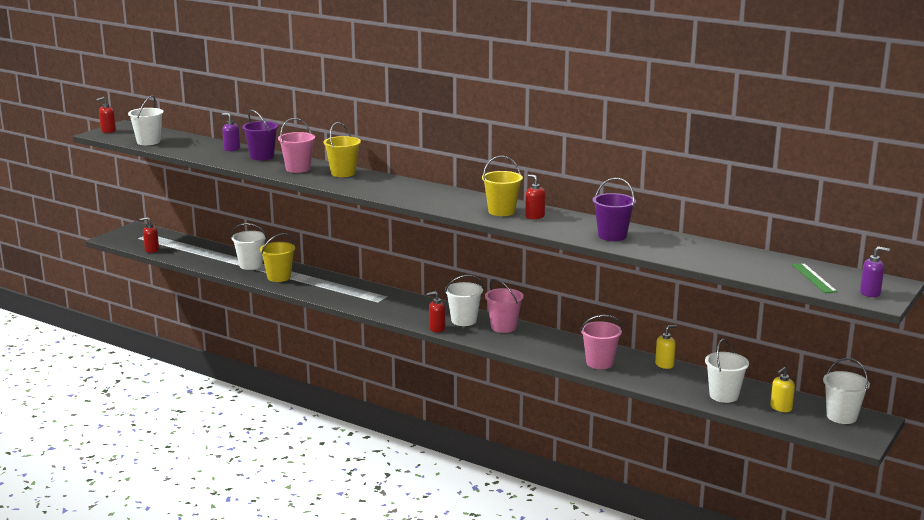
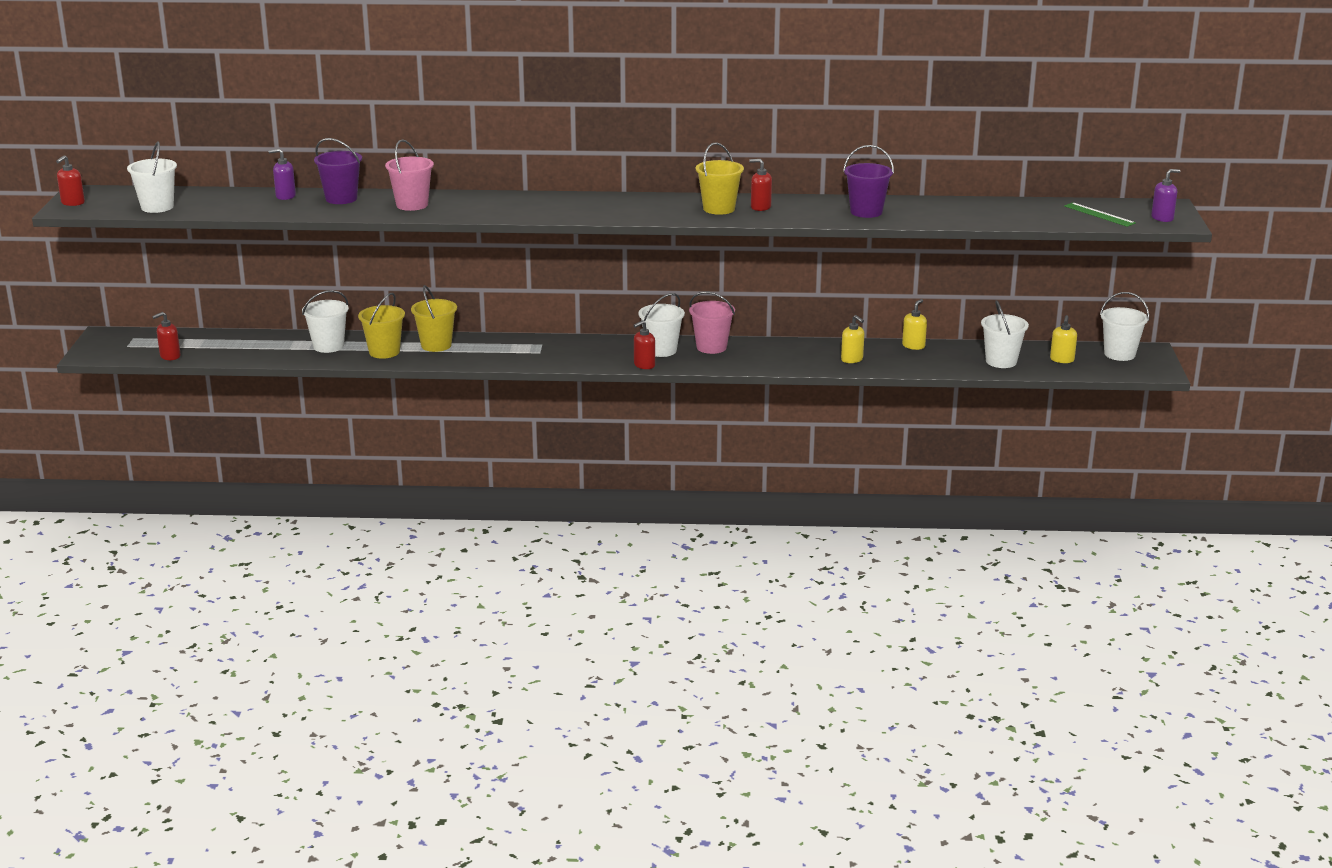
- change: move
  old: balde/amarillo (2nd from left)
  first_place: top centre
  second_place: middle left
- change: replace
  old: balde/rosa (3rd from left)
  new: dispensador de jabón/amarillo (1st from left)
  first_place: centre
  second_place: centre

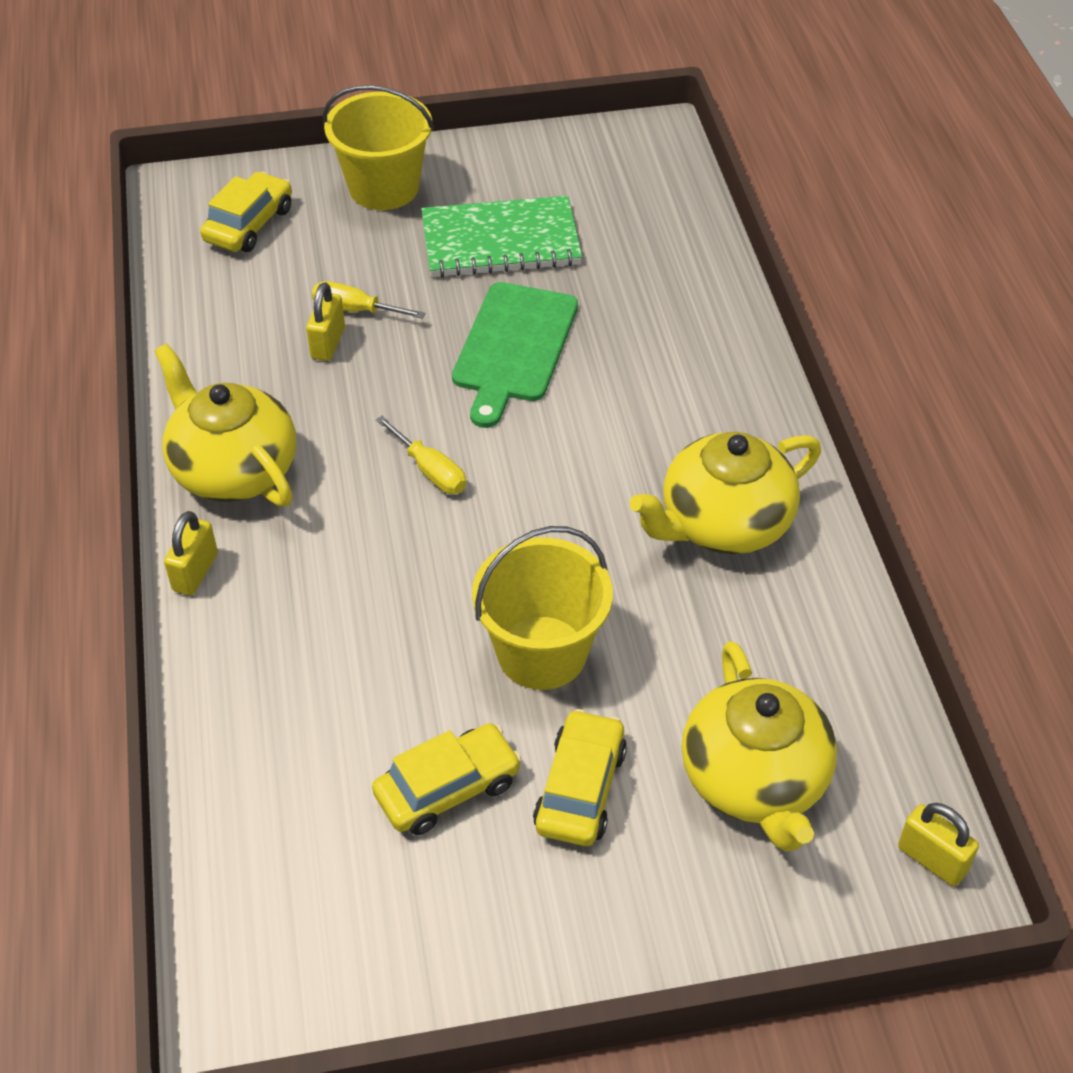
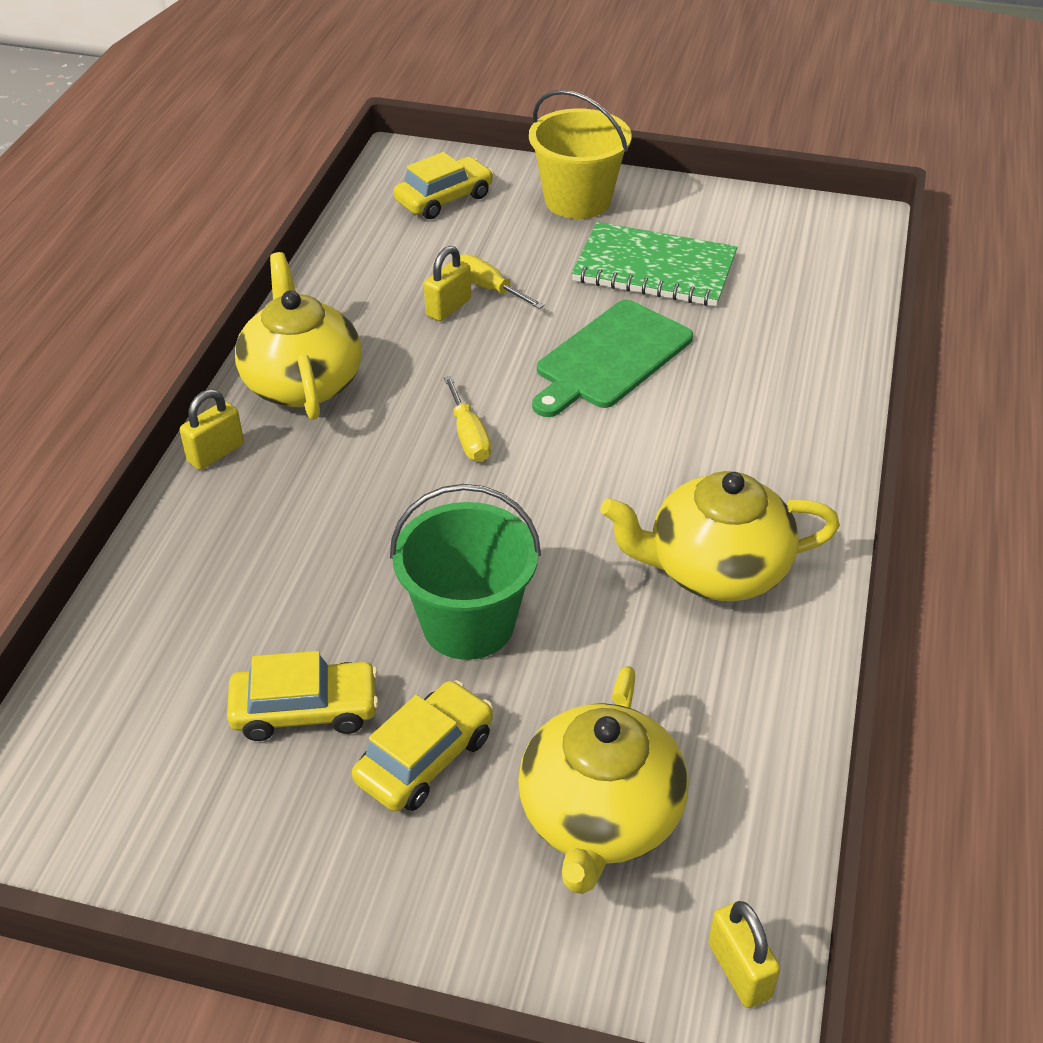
- change: recolor
  old: balde/amarillo (2nd from left)
  new: balde/verde
  first_place: centre
  second_place: centre

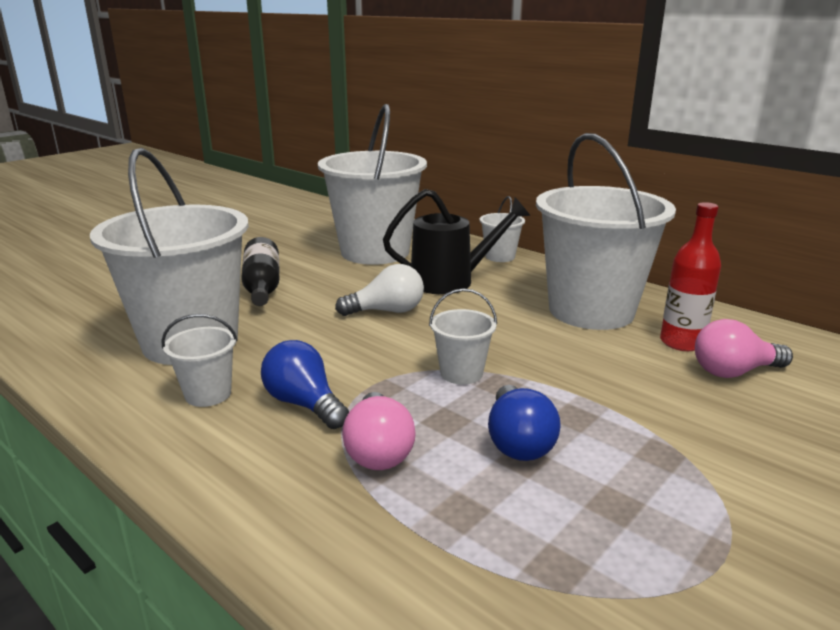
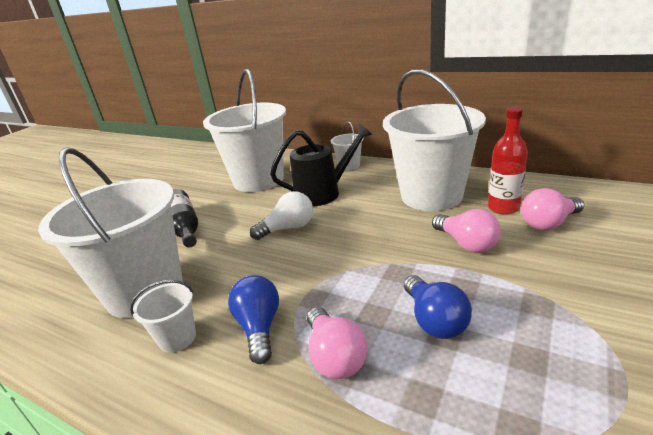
- change: delete
  old: balde/blanco (4th from left)
  first_place: centre
- change: rotate
  old: bombilla/azul (1st from left)
  first_place: centre
  second_place: bottom centre
  degrees: 45
- change: insert
  new: bombilla/rosa (2nd from left)
  second_place: middle right

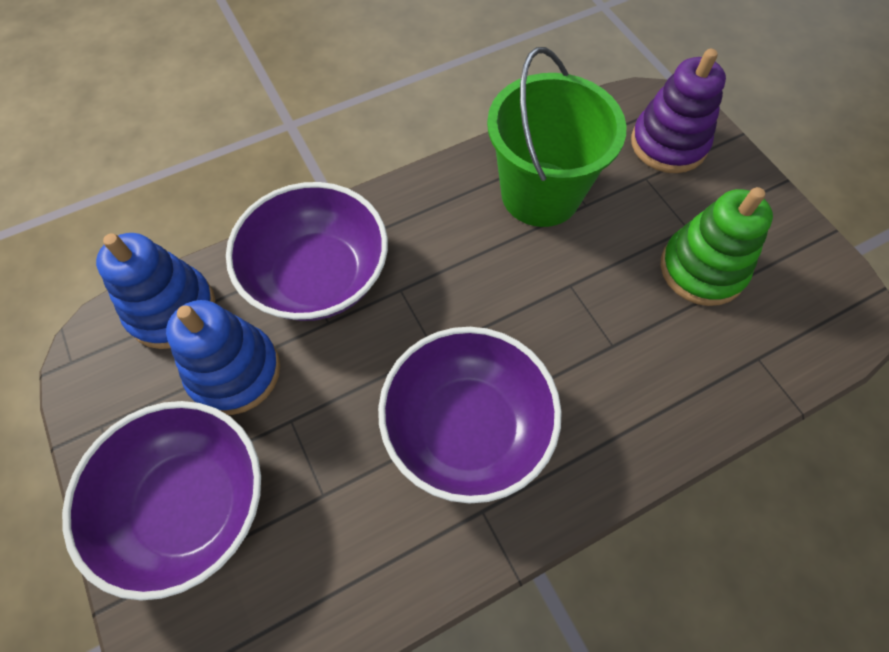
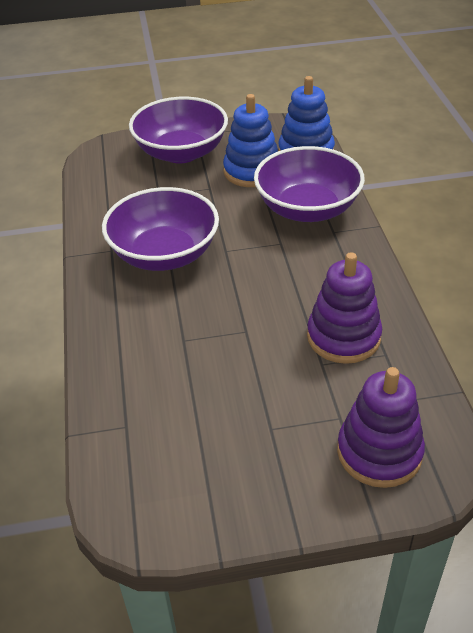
- change: replace
  old: balde/verde
  new: juguete apilable/morado (1st from left)
  first_place: top centre
  second_place: middle right
- change: delete
  old: juguete apilable/verde
  first_place: middle right

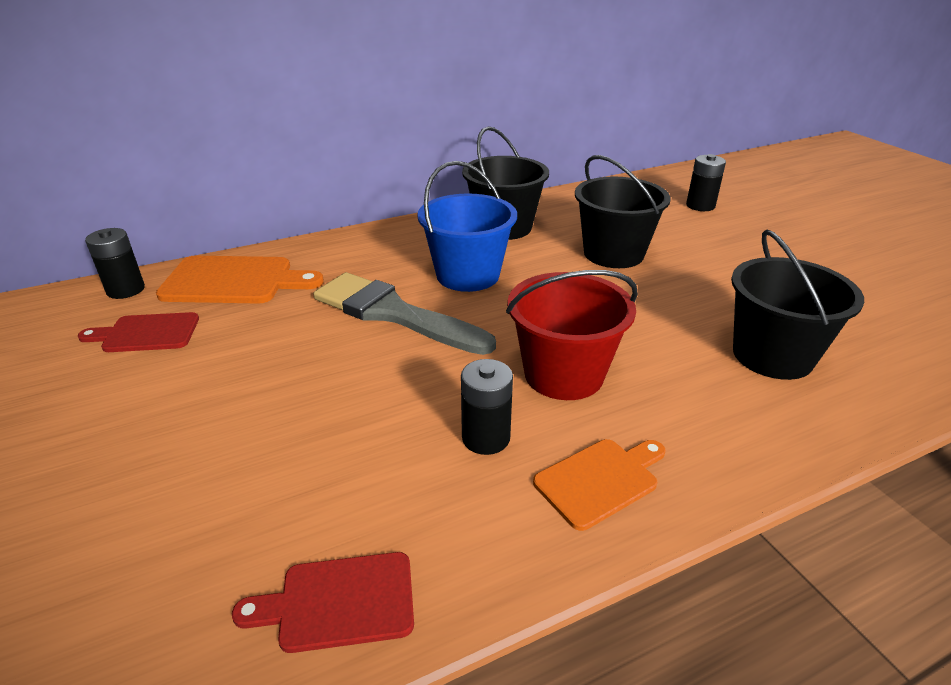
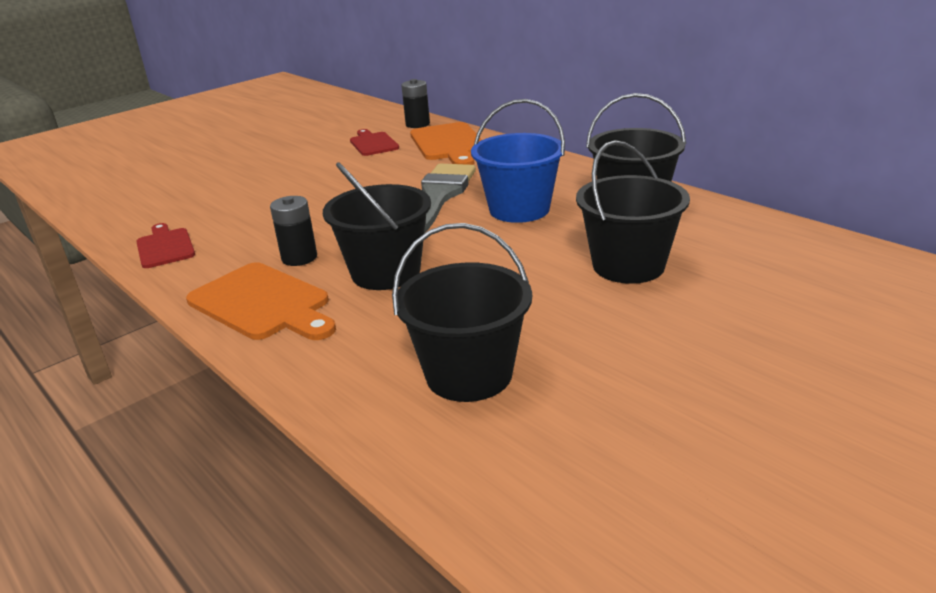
- change: delete
  old: pila/negro (3rd from left)
  first_place: top right
- change: recolor
  old: balde/rojo
  new: balde/negro (1st from left)
  first_place: centre
  second_place: centre
- change: resize
  old: tabla de cortar/naranja (2nd from left in the first image)
  first_place: bottom centre
  second_place: middle left
  factor: 1.59

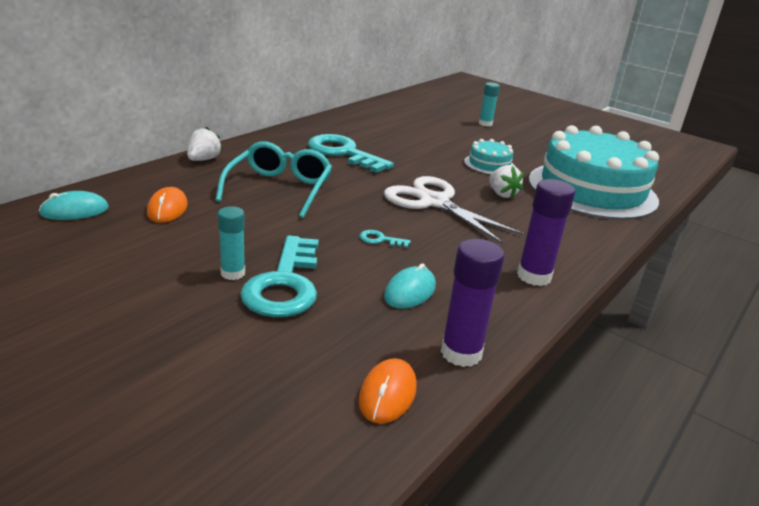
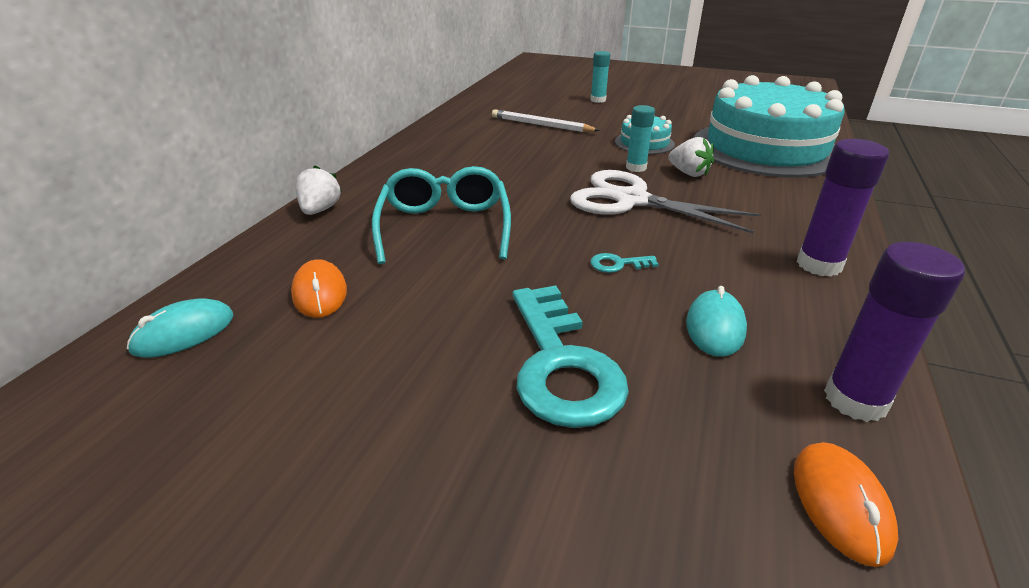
- change: delete
  old: llave/turquesa (2nd from left)
  first_place: top centre
- change: move
  old: barra de pegamento/turquesa (1st from left in the first image)
  new: barra de pegamento/turquesa (2nd from left)
  first_place: middle left
  second_place: top centre
- change: insert
  new: lápiz/blanco
  second_place: top centre

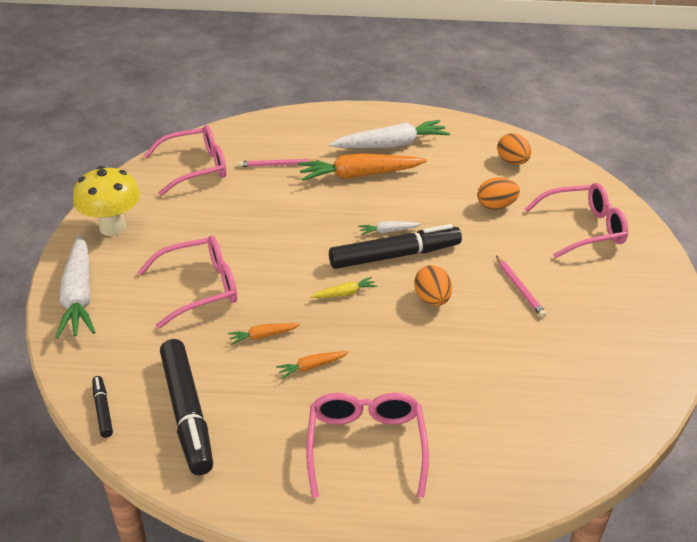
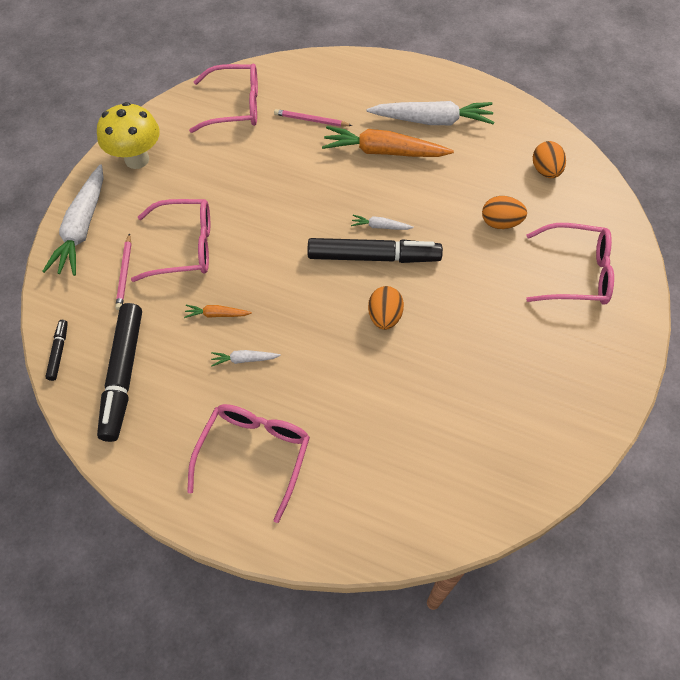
- change: move
  old: lápiz/rosa (2nd from left in the first image)
  new: lápiz/rosa (1st from left)
  first_place: middle right
  second_place: middle left
- change: delete
  old: zanahoria/amarillo
  first_place: centre
- change: recolor
  old: zanahoria/naranja (2nd from left)
  new: zanahoria/blanco (2nd from left)
  first_place: bottom centre
  second_place: centre

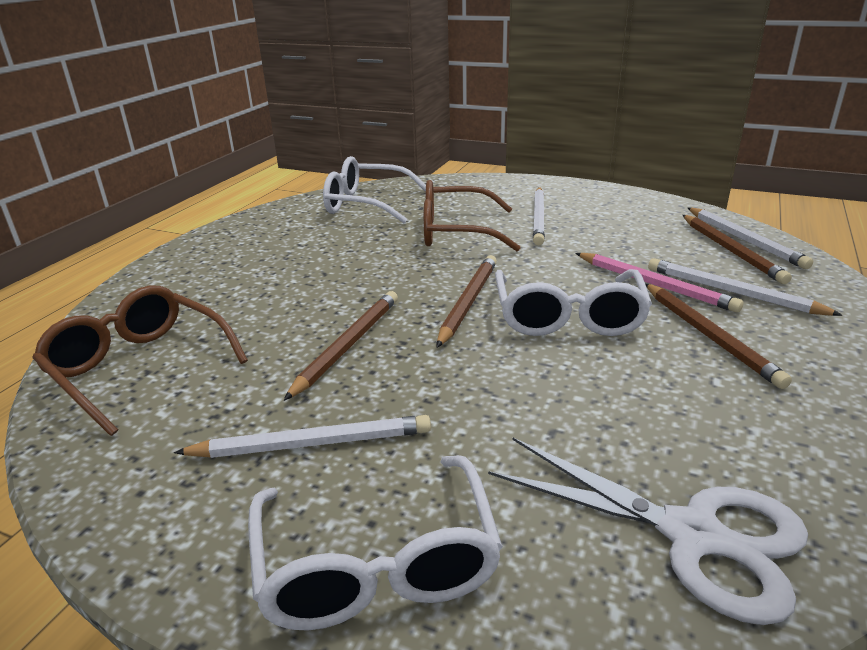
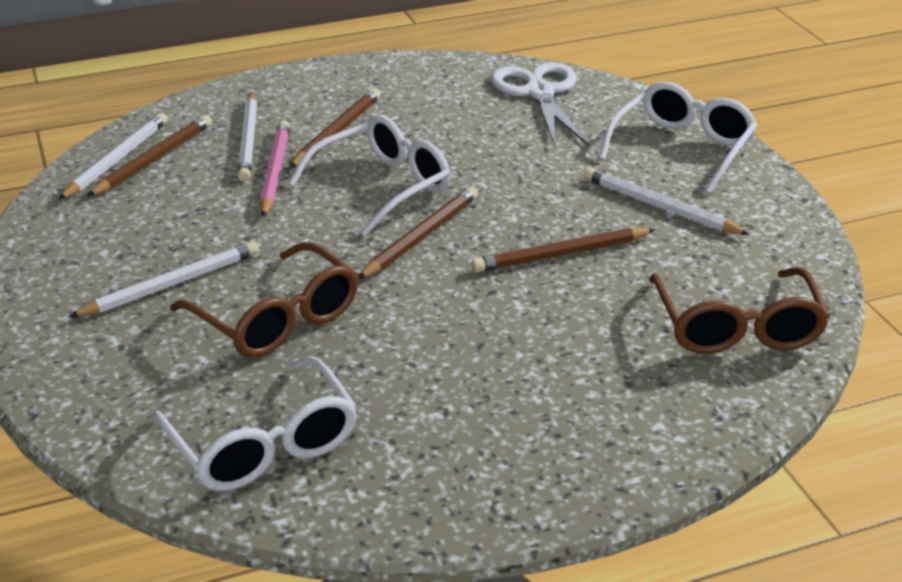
- change: rotate
  old: lápiz/marrón (2nd from left in the first image)
  first_place: centre
  second_place: centre
  degrees: 150

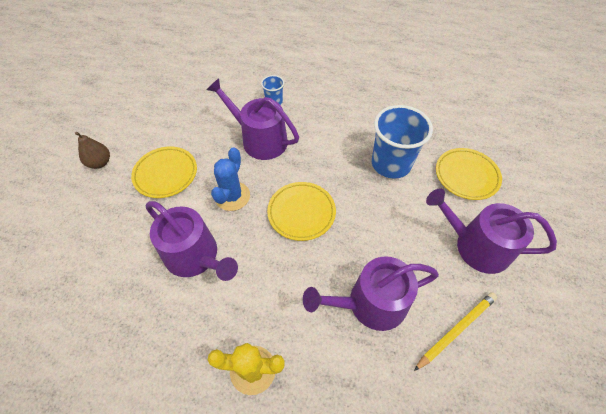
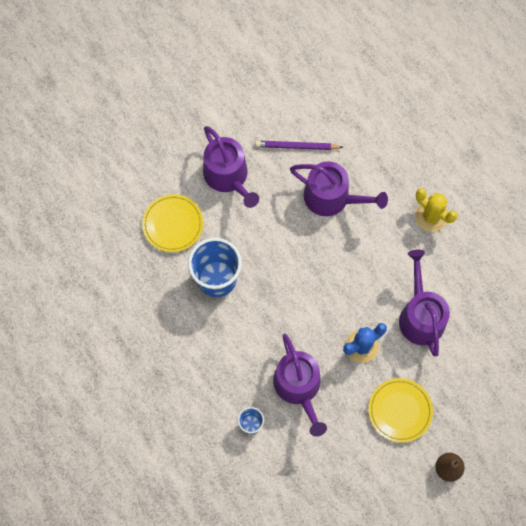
- change: delete
  old: plato/amarillo (2nd from left)
  first_place: centre
- change: recolor
  old: lápiz/amarillo
  new: lápiz/morado
  first_place: bottom right
  second_place: top centre

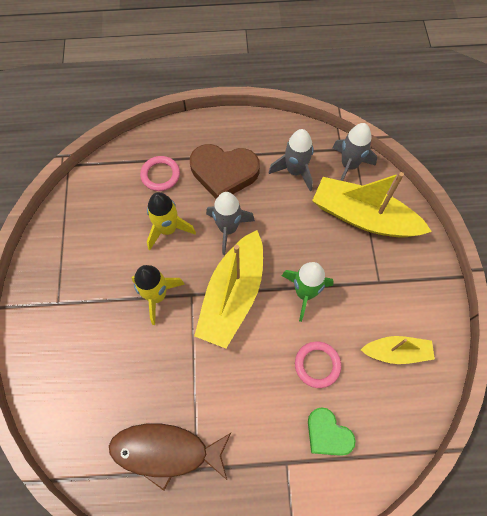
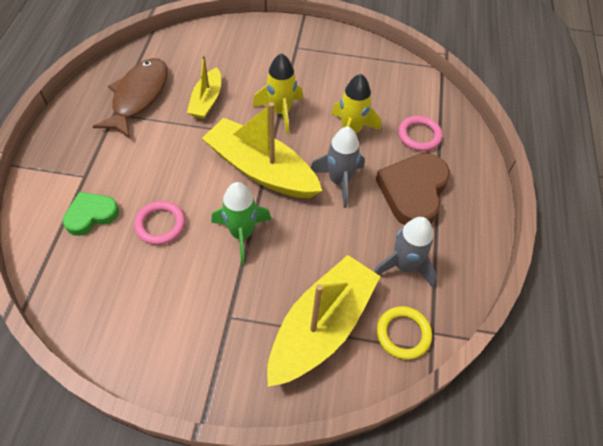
- change: replace
  old: cohete/gris (3rd from left)
  new: anillo/amarillo
  first_place: top right
  second_place: bottom right
- change: move
  old: barco/amarillo (3rd from left in the first image)
  new: barco/amarillo (1st from left)
  first_place: bottom right
  second_place: top centre

